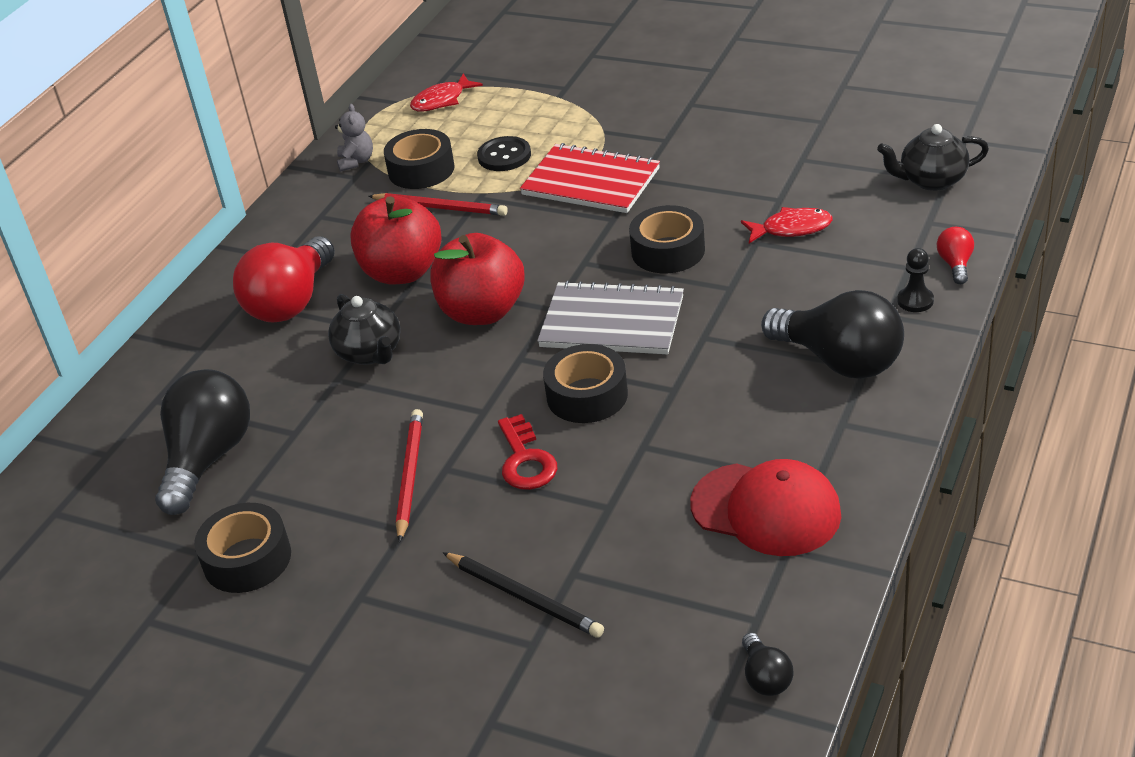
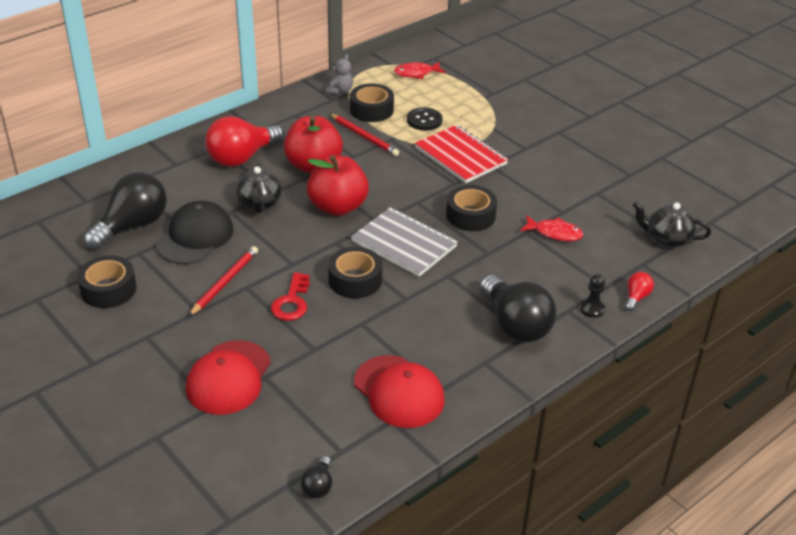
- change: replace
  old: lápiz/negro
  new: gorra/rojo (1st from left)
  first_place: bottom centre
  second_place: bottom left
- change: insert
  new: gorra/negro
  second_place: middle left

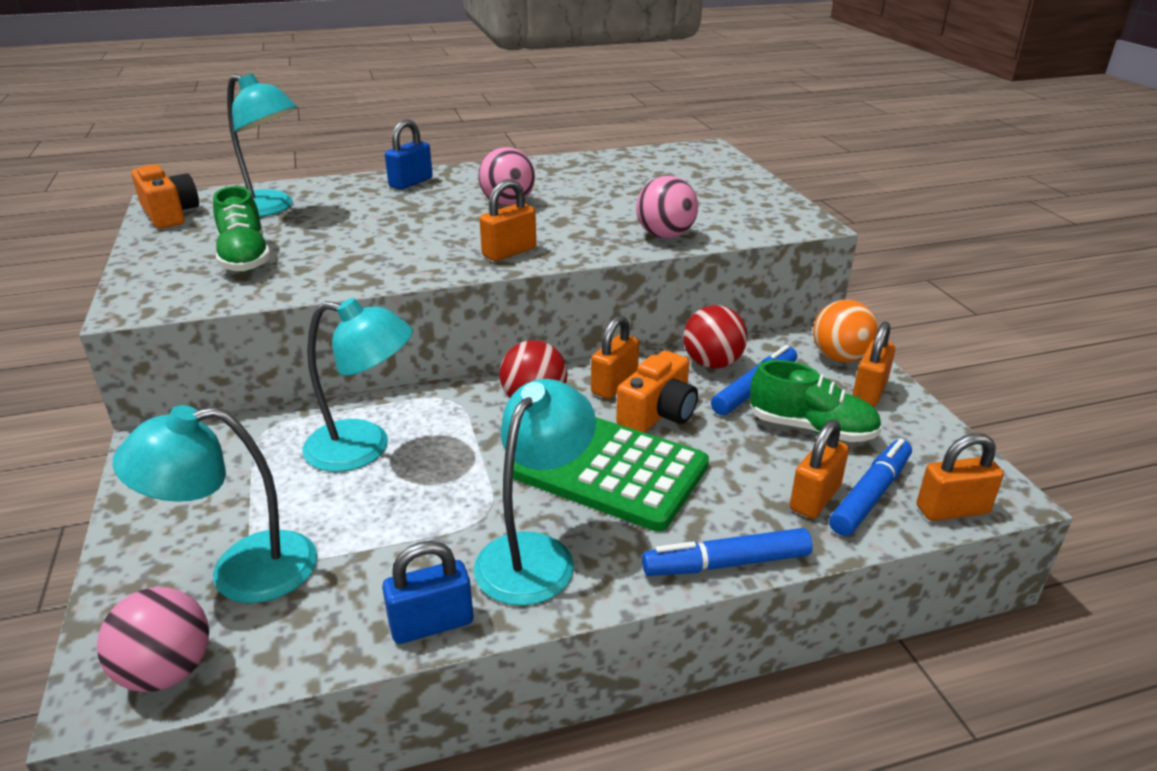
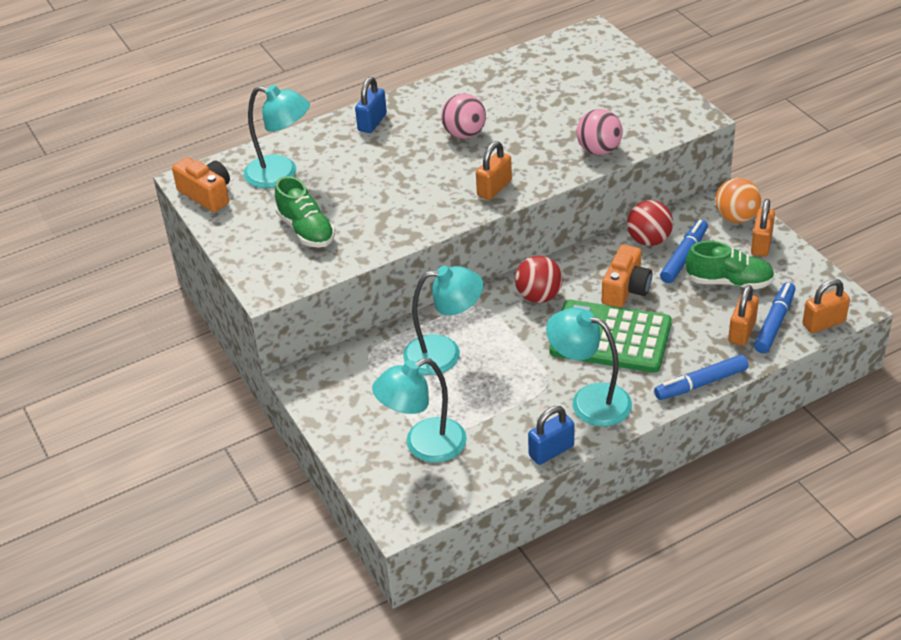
- change: delete
  old: candado/naranja (2nd from left)
  first_place: centre
- change: rotate
  old: lámpara/turquesa (4th from left)
  first_place: centre
  second_place: centre
  degrees: -75
- change: delete
  old: pelota/rosa (1st from left)
  first_place: bottom left

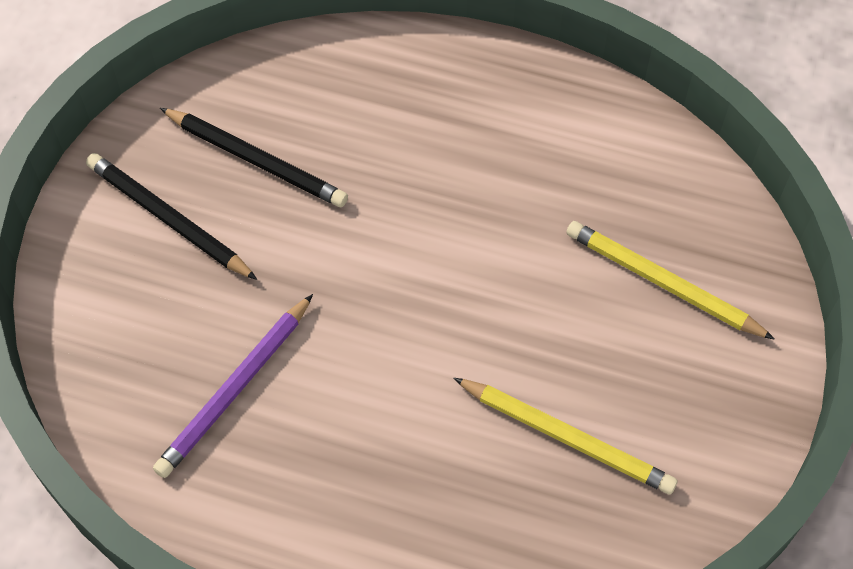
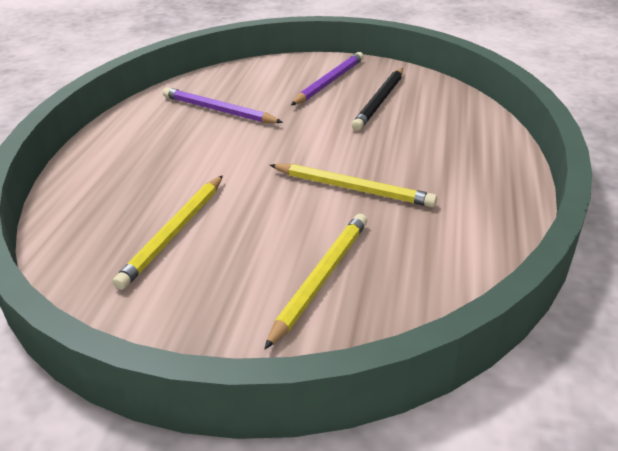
- change: recolor
  old: lápiz/negro (1st from left)
  new: lápiz/morado (2nd from left)
  first_place: middle left
  second_place: top centre
- change: insert
  new: lápiz/amarillo (3rd from left)
  second_place: centre

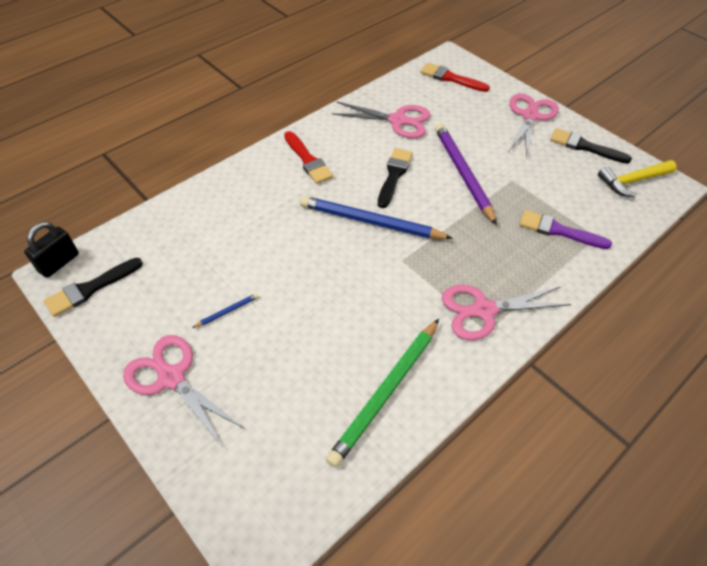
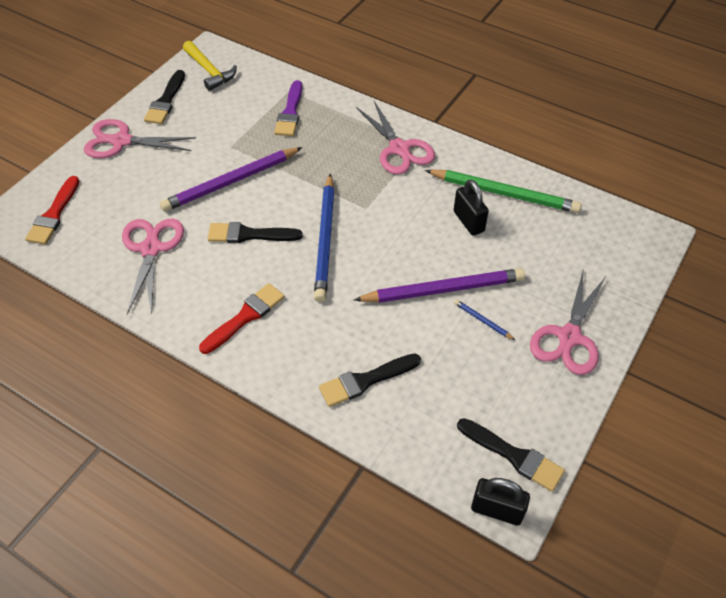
- change: insert
  new: candado/negro (1st from left)
  second_place: centre
- change: insert
  new: lápiz/morado (2nd from left)
  second_place: centre
- change: insert
  new: pincel/negro (3rd from left)
  second_place: centre

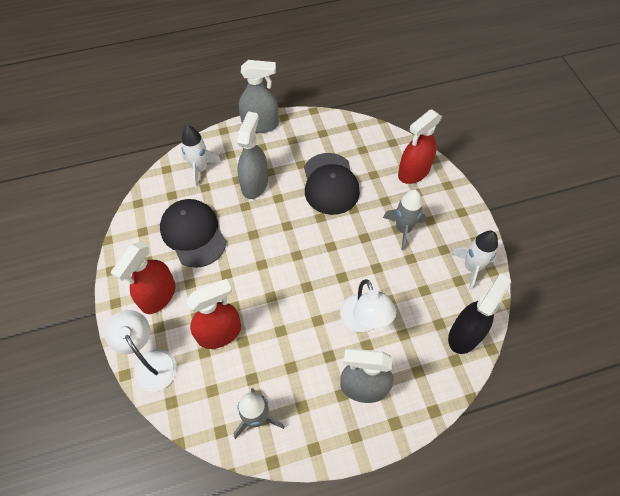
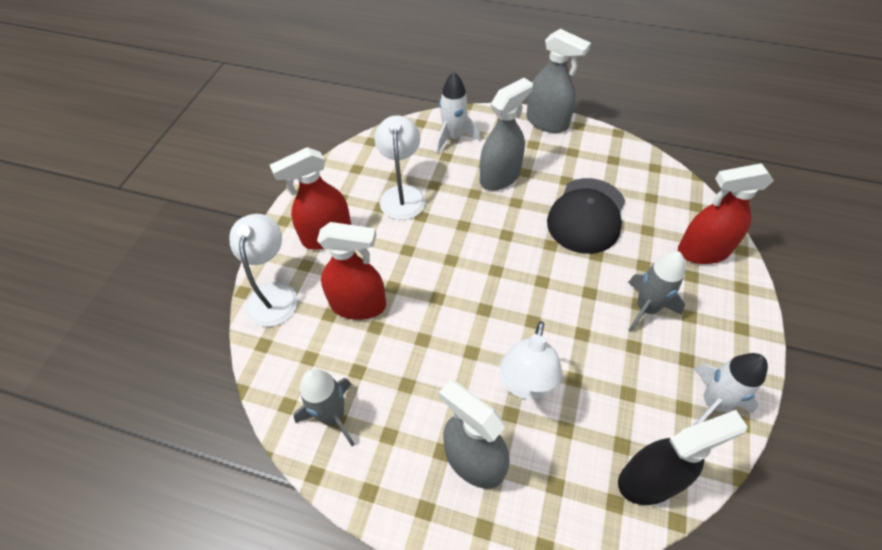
- change: replace
  old: gorra/negro (1st from left)
  new: lámpara/blanco (2nd from left)
  first_place: middle left
  second_place: top centre

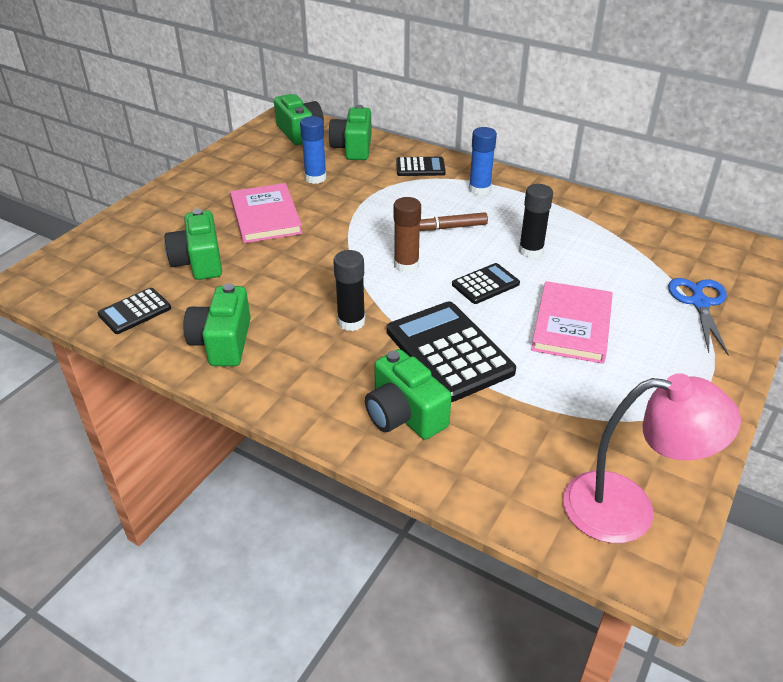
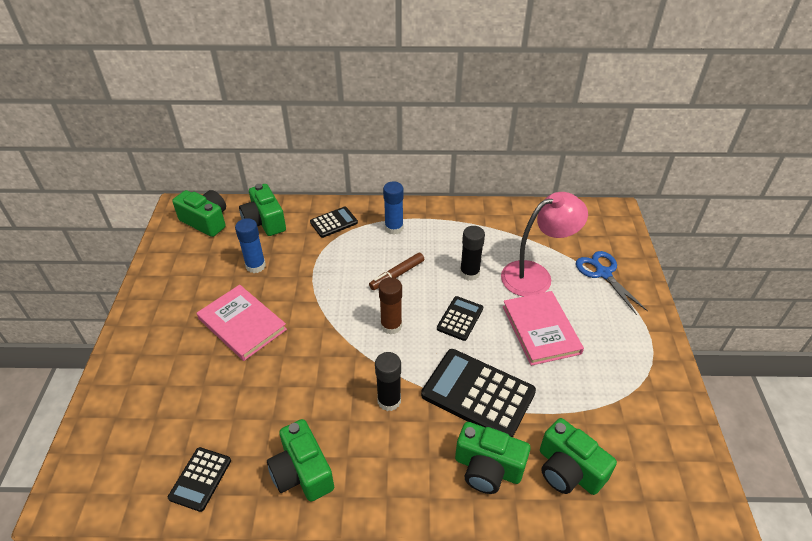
- change: move
  old: cámara/verde (1st from left in the first image)
  new: cámara/verde (5th from left)
  first_place: middle left
  second_place: bottom right
- change: move
  old: lámpara/rosa
  first_place: bottom right
  second_place: middle right

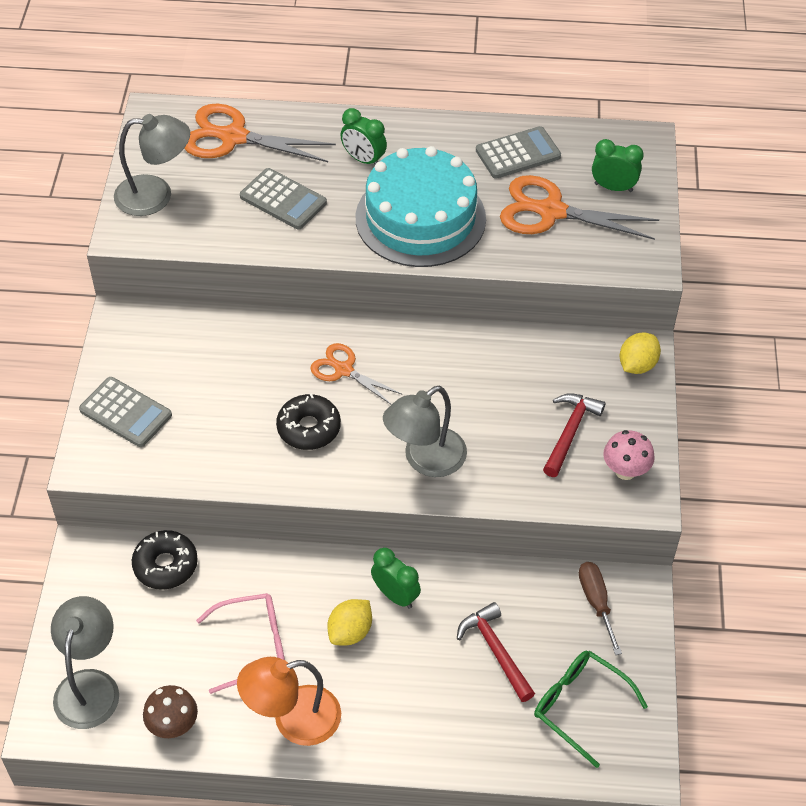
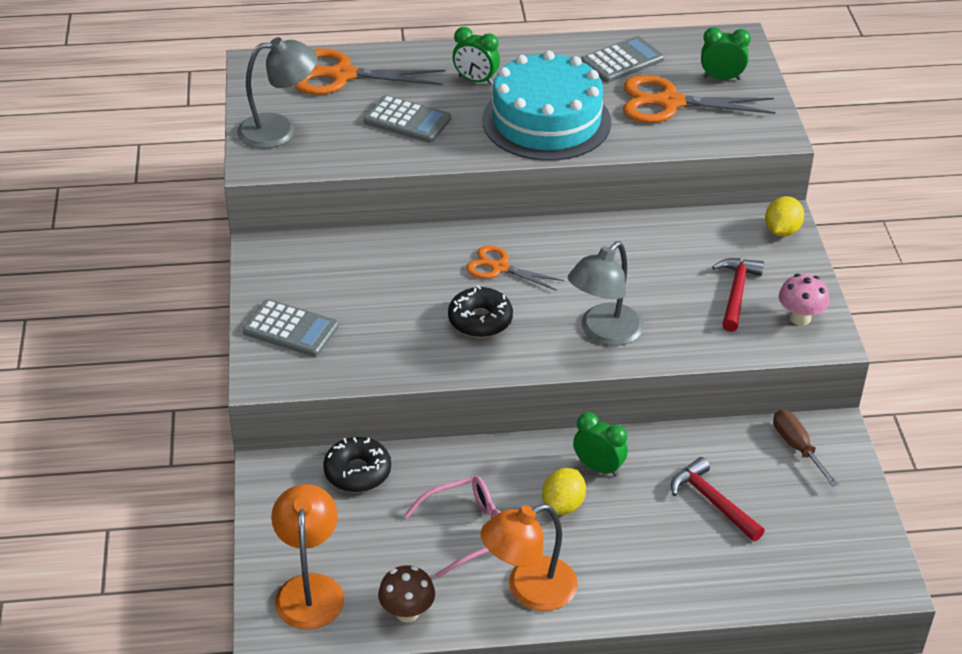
- change: recolor
  old: lámpara/gris (1st from left)
  new: lámpara/naranja (1st from left)
  first_place: bottom left
  second_place: bottom left
- change: delete
  old: gafas/verde
  first_place: bottom right

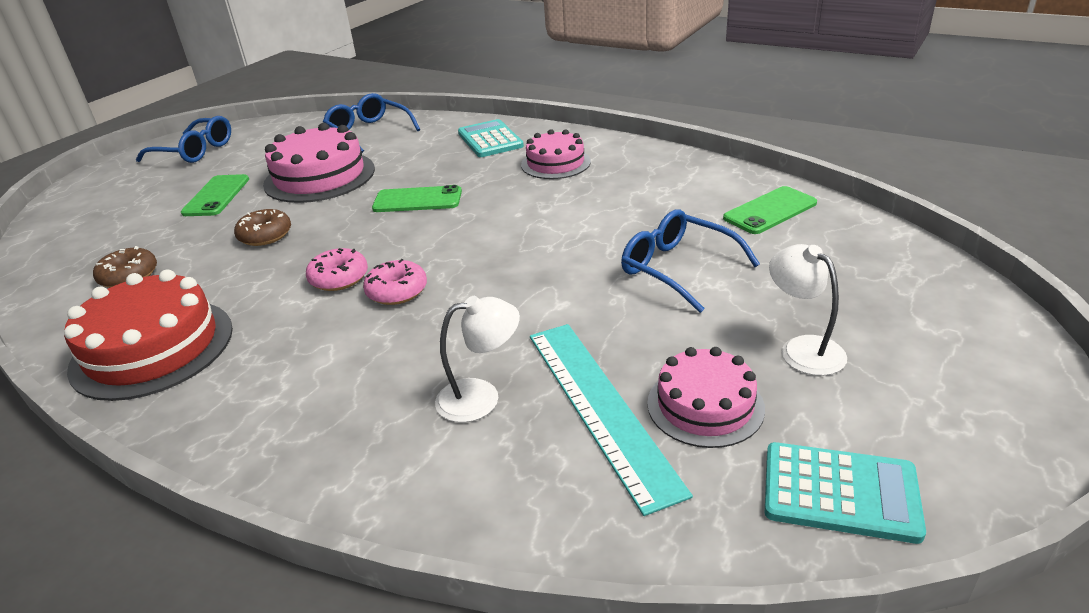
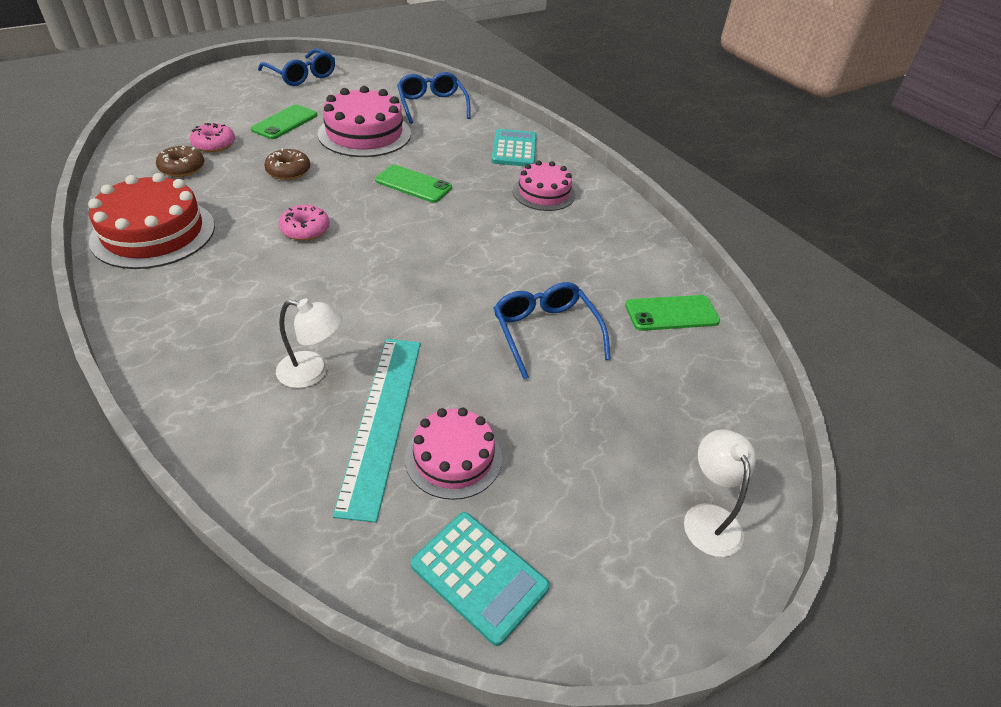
- change: move
  old: lámpara/blanco (2nd from left)
  first_place: middle right
  second_place: bottom right
- change: move
  old: rosquilla/rosa (2nd from left in the first image)
  new: rosquilla/rosa (1st from left)
  first_place: centre
  second_place: top left

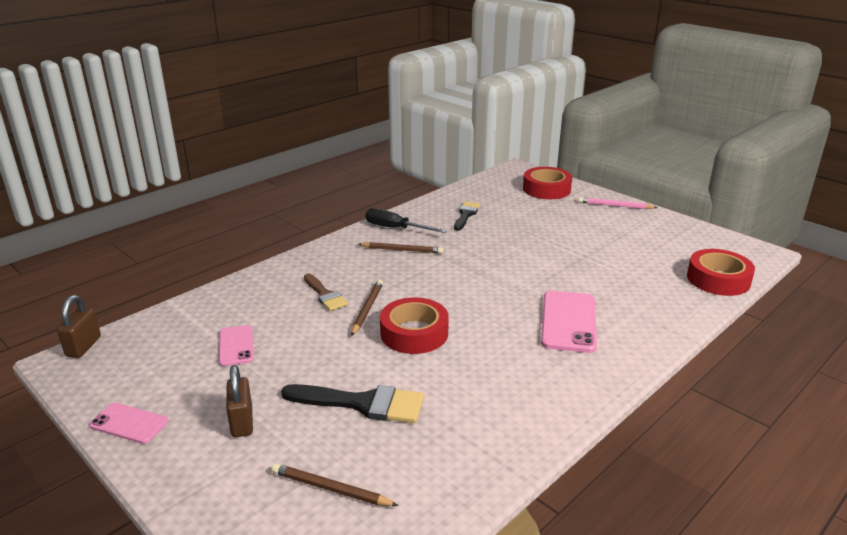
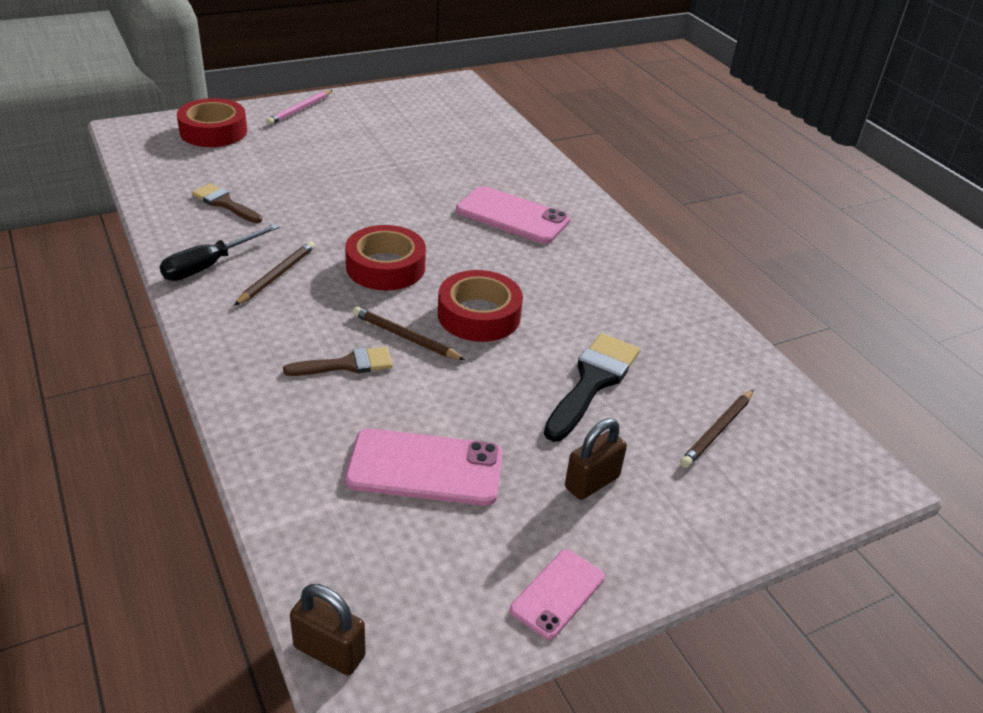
- change: recolor
  old: pincel/negro (2nd from left)
  new: pincel/marrón (1st from left)
  first_place: centre
  second_place: top left
- change: move
  old: cinta adhesiva/rojo (3rd from left in the first image)
  new: cinta adhesiva/rojo (2nd from left)
  first_place: middle right
  second_place: centre
- change: resize
  old: móvil/rosa (2nd from left in the first image)
  first_place: middle left
  second_place: centre
  factor: 1.68
- change: rotate
  old: candado/marrón (2nd from left)
  first_place: bottom left
  second_place: centre
  degrees: -45

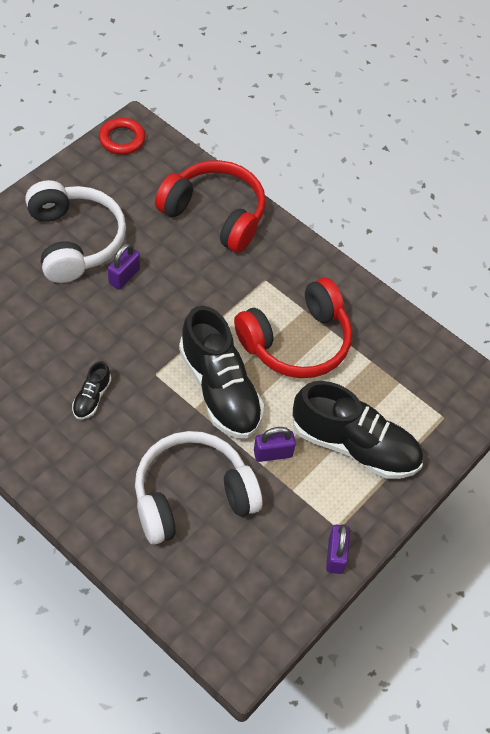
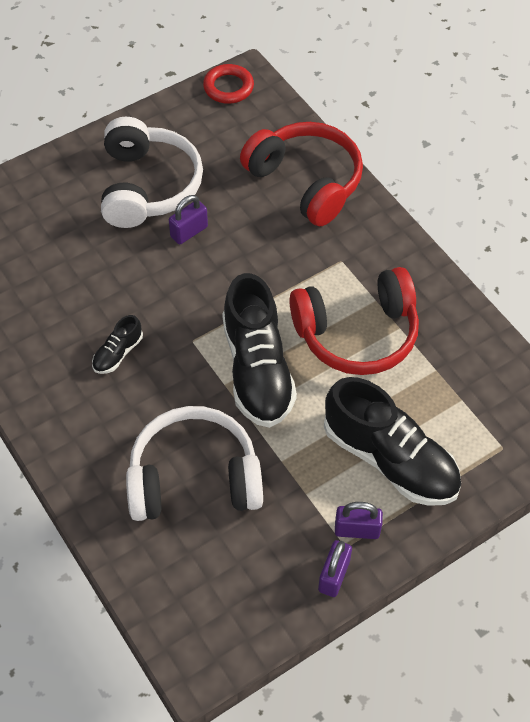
- change: move
  old: candado/morado (2nd from left in the first image)
  new: candado/morado (3rd from left)
  first_place: centre
  second_place: bottom right

